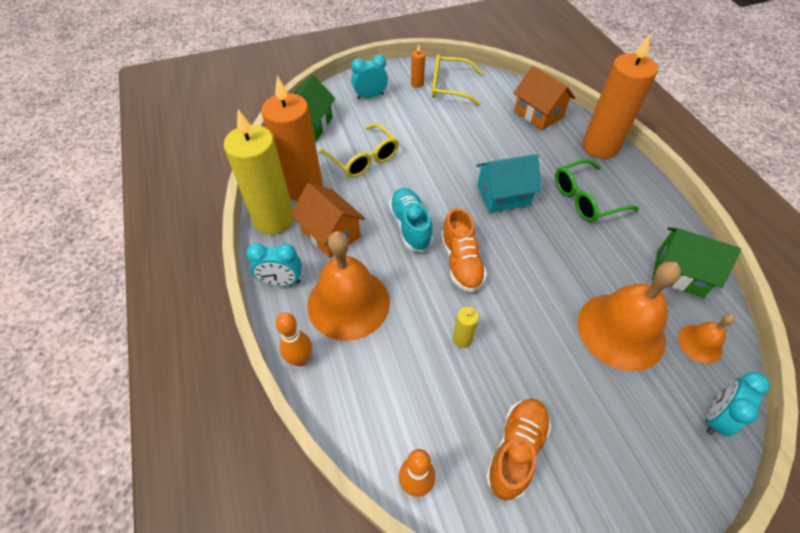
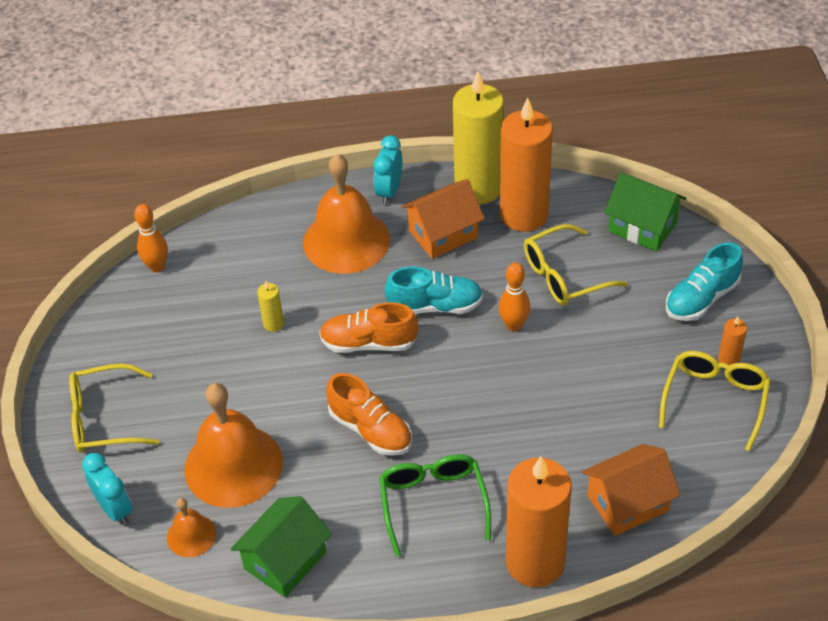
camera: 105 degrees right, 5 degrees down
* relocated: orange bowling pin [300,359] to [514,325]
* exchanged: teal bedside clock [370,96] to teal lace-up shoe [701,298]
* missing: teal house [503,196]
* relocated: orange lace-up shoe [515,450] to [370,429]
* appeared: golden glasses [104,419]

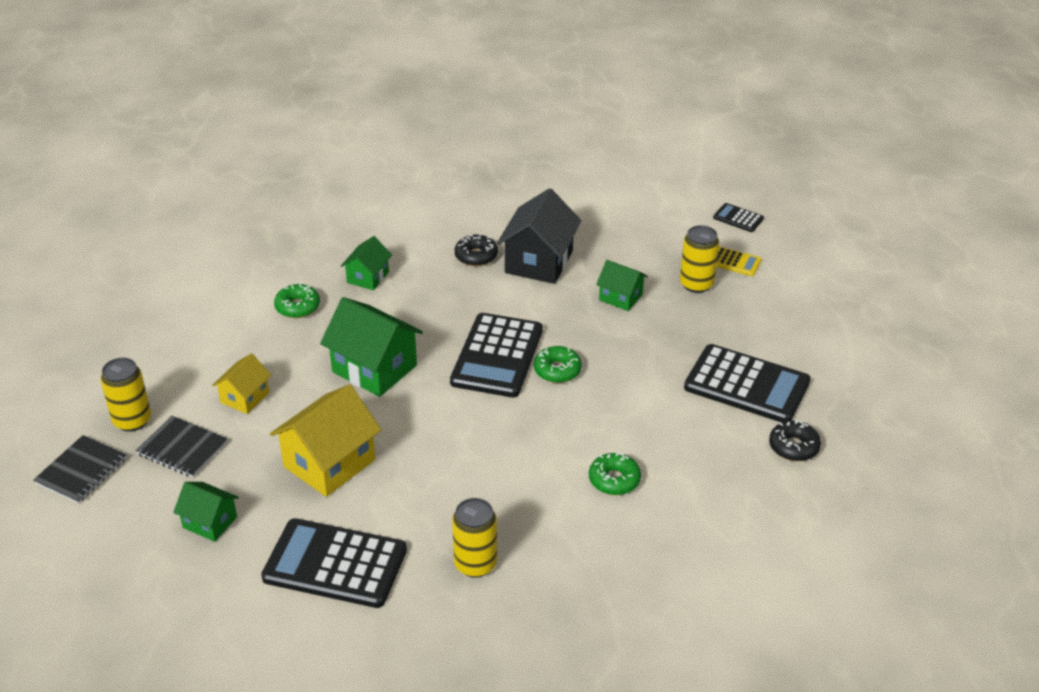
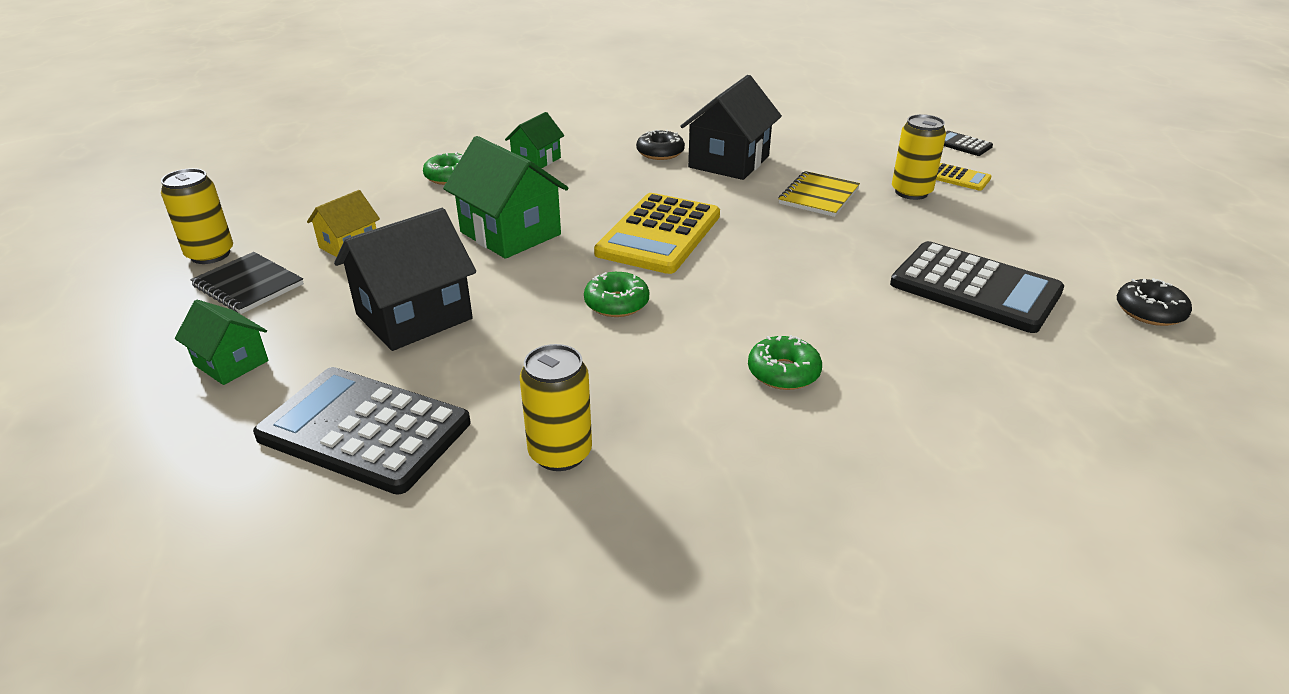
camera: 10 degrees right, 5 degrees down
* missing: black notepad [81,471]
* colour: golden house [329,463] to black house [414,316]
* colour: black pocket calculator [497,356] to golden pocket calculator [659,234]
* relocated: green glazed donut [557,370] to [616,303]
* exchanged: green house [621,297] to golden notepad [818,196]
* relocated: black glazed donut [793,447] to [1149,311]

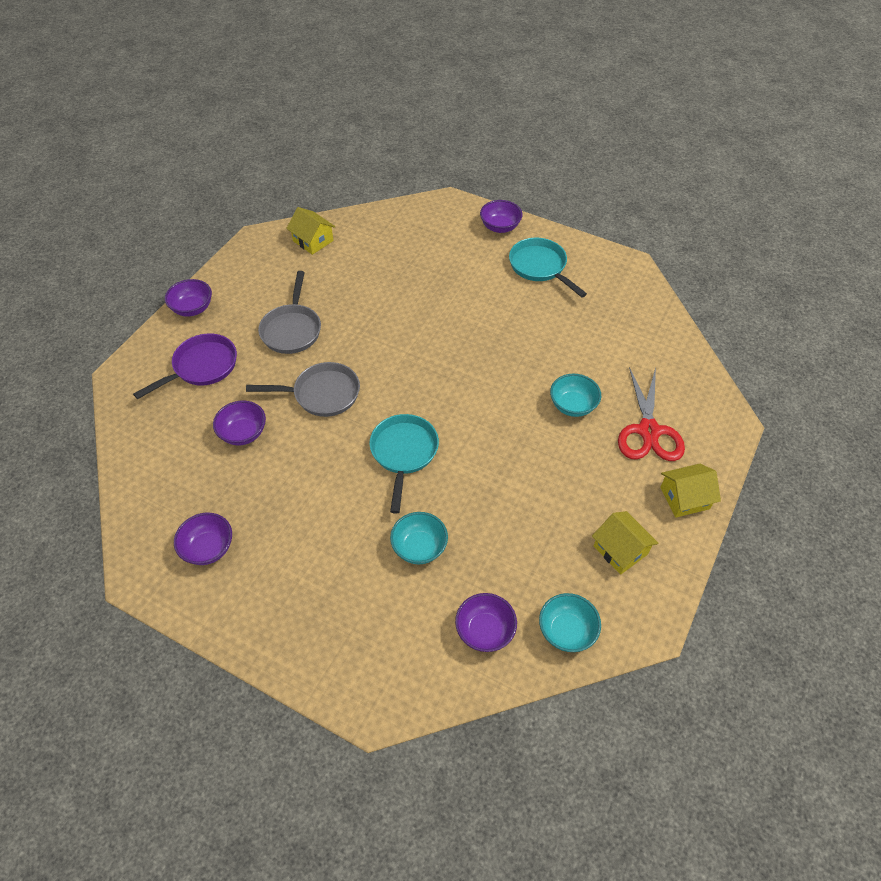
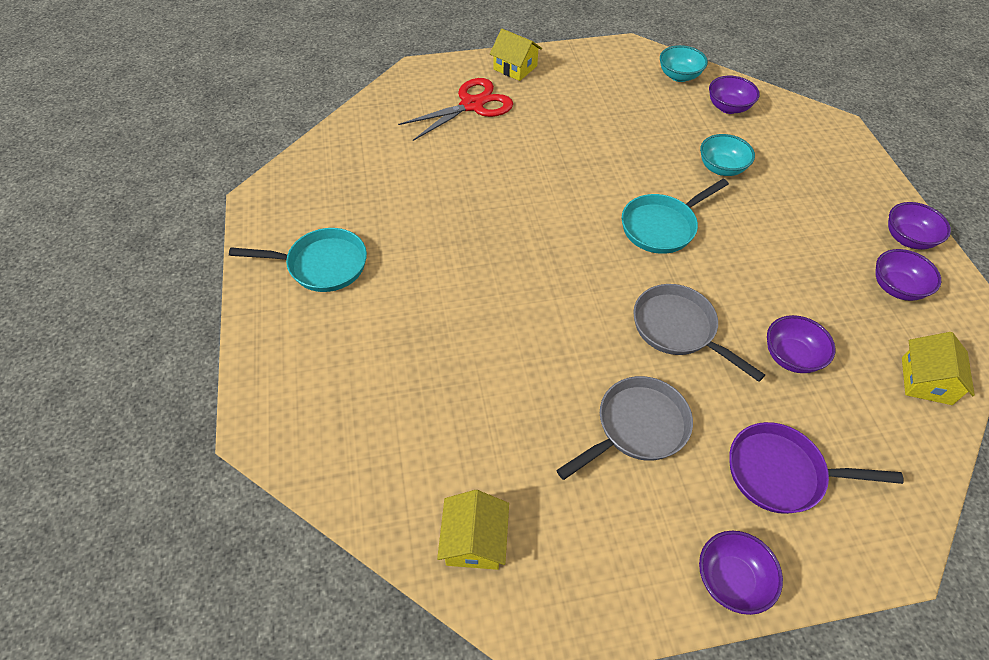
camera: 130 degrees left, 0 degrees up
* relocated: royal purple bowl [500,227] to [907,239]
* spun: teal skillet [540,267] = [322,265] 105 degrees counterclockwise
* missing: teal bowl [572,405]
* relocated: golden house [620,550] to [926,381]

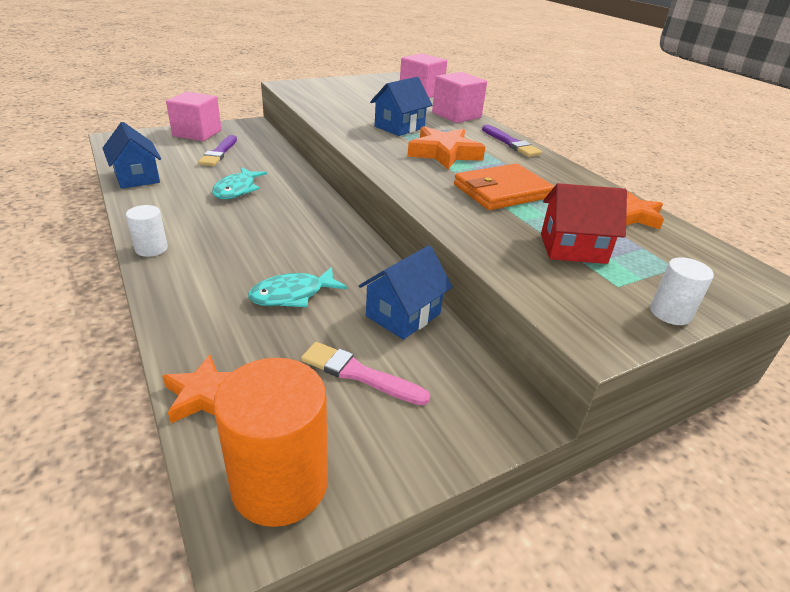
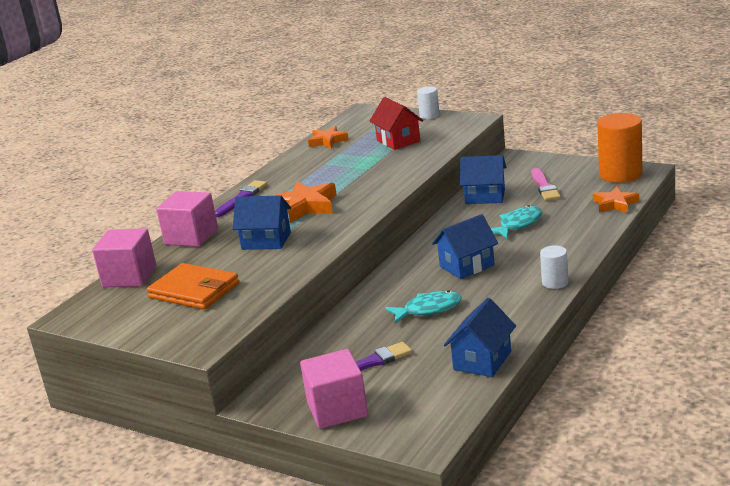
camera: 115 degrees left, 10 degrees down
* spun: teal fish figure [292,295] = [518,224] 75 degrees counterclockwise
* relocated: orange wallet [502,191] to [194,291]
* appeared: cobalt house [467,266]

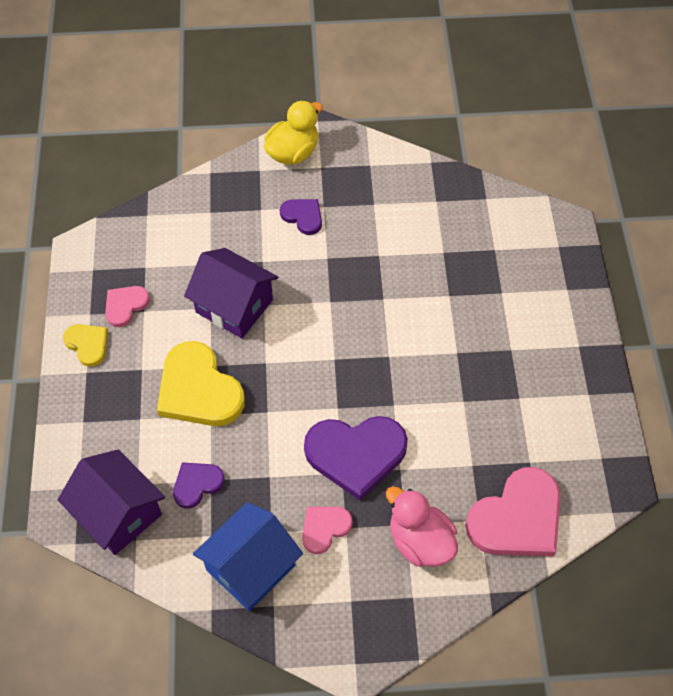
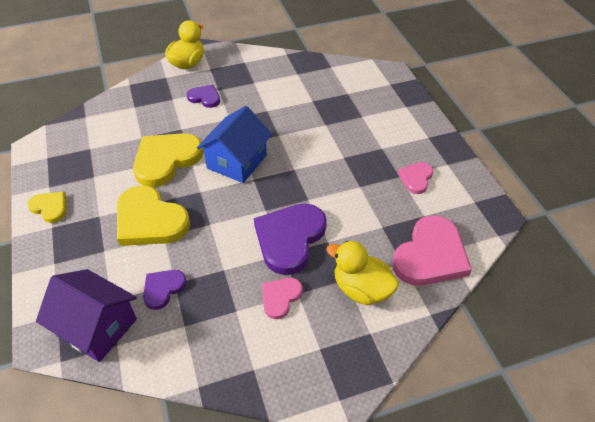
camera: 15 degrees left, 10 degrees down
* relocated: pink love heart [125,306] to [416,178]
* exchanged: royal purple house [234,306] to golden love heart [166,160]
* relocated: cobalt house [251,567] to [237,161]
* spun: royal purple love heart [356,454] = [289,238] 135 degrees clockwise
* colour: pink duck [420,541] to golden duck [361,289]

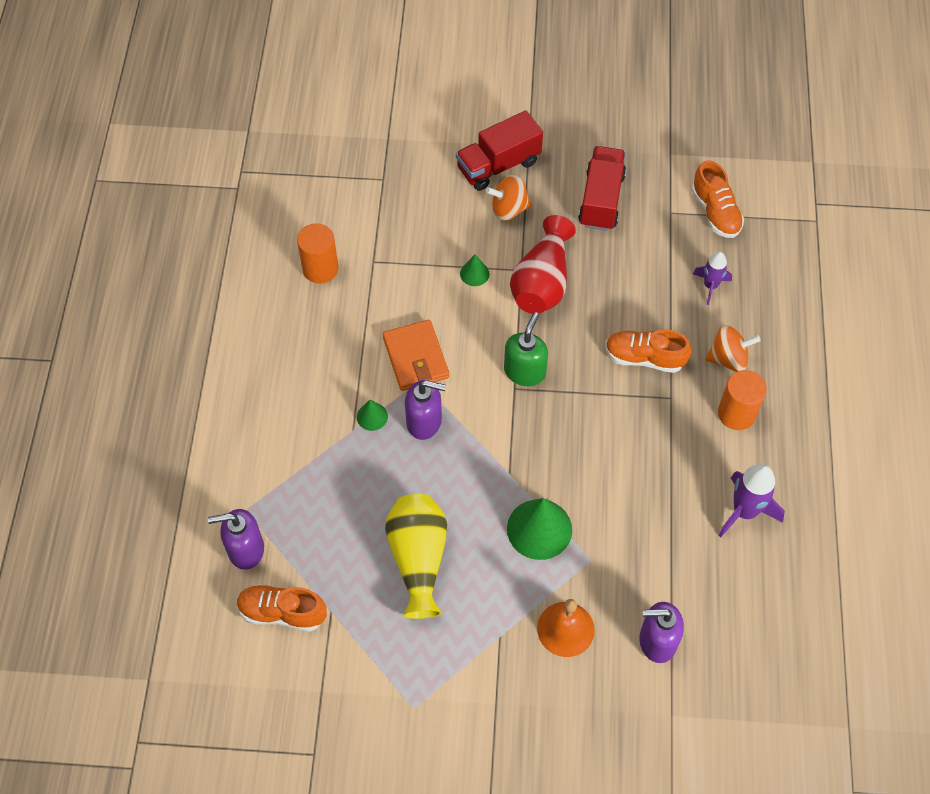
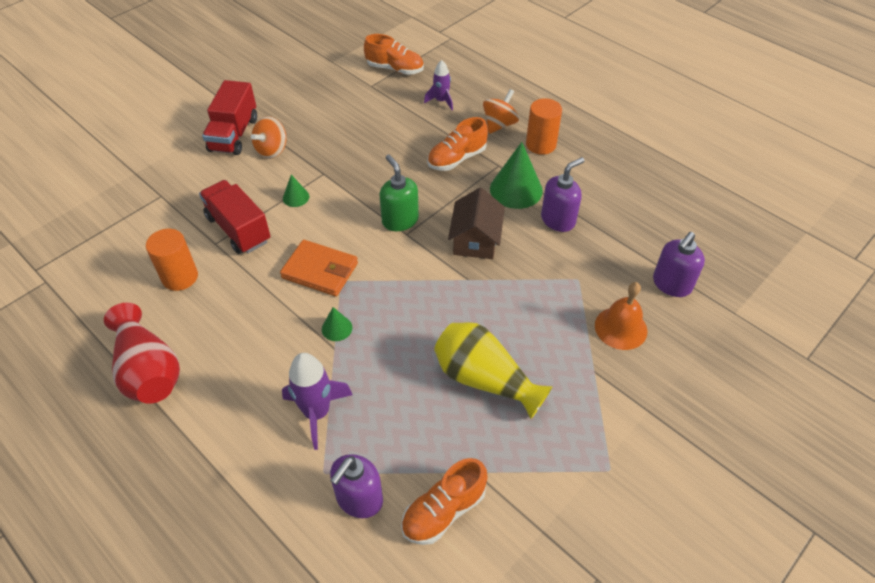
camera: 50 degrees left, 10 degrees down
* relocated: royal purple soap dispenser [424,422] to [558,220]
* relocated: green cone [539,529] to [516,189]
* relocated: crimson tall vase [542,282] to [148,370]
* relocated: crimson lorry [601,200] to [238,229]
* relocated: royal purple toy rocket [744,511] to [317,413]
* appeared: dark brown house [475,240]

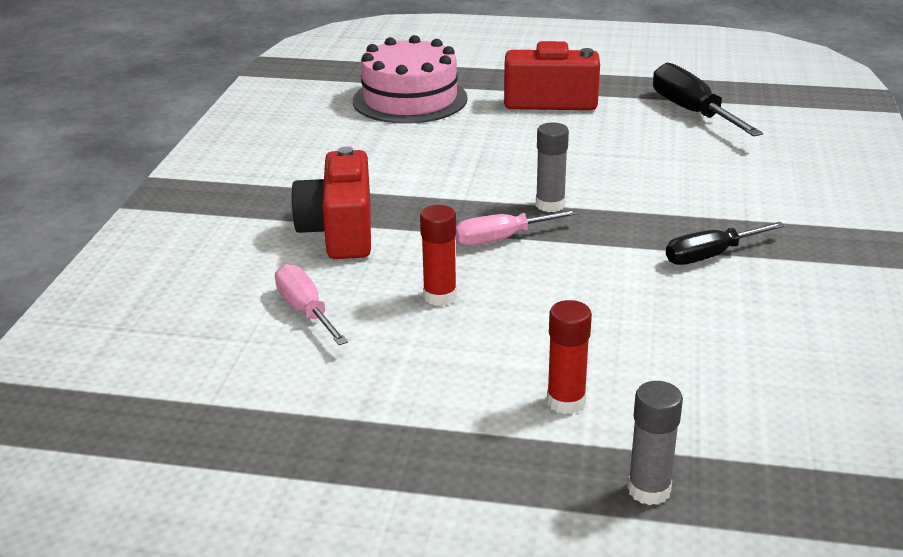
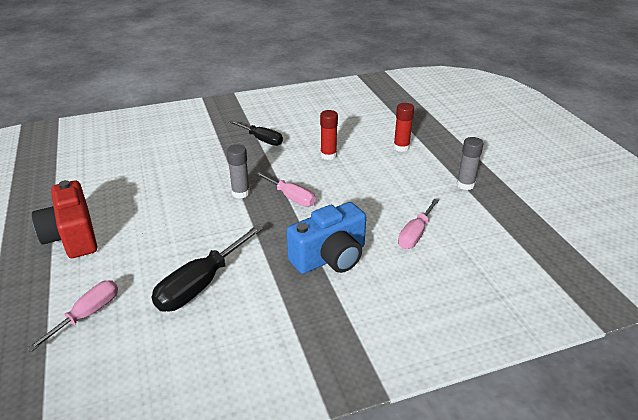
camera: 120 degrees left, 5 degrees up
* colour: crimson camera [339,232] to cobalt camera [330,257]
* exchanged: pink gateau [410,99] to pink screwdriver [87,315]
* relocated: crimson stick of glue [440,296] to [328,155]
* relocated: gray stick of glue [649,490] to [465,185]
* relocated: black screwdriver [692,112] to [201,284]

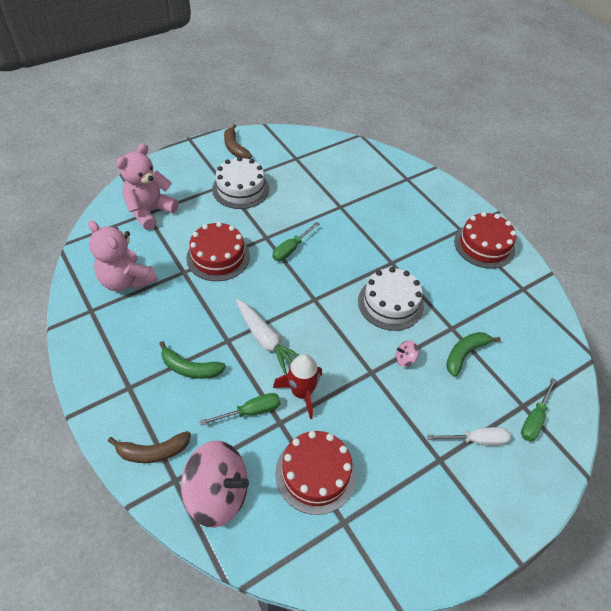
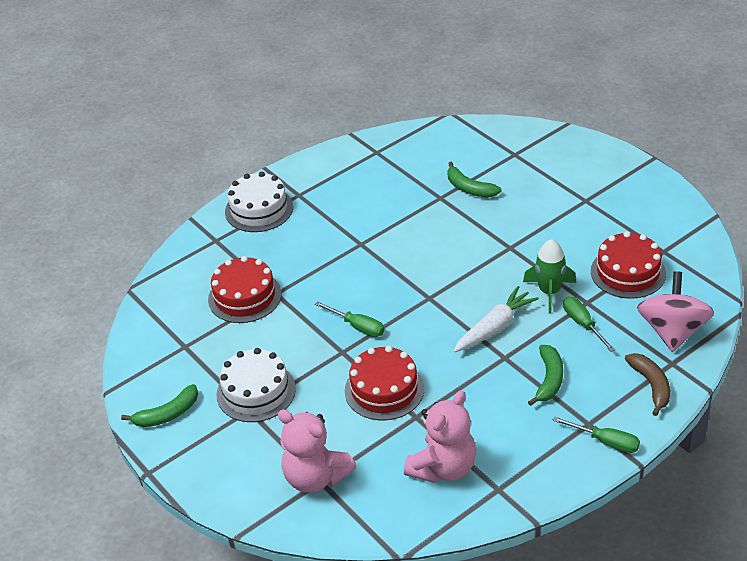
camera: 90 degrees left, 10 degrees down
* colour: dark brown banana [235,148] to green banana [167,414]
* colour: crimson toy rocket [301,392] to green toy rocket [549,292]
* relocated: pure white gateau [390,303] to [259,209]
* missing: pink spinning top [405,359]
* missing: pure white screwdriver [476,440]
* relocated: crimson gateau [484,245] to [244,296]
* relocated: green screwdriver [534,419] to [606,442]

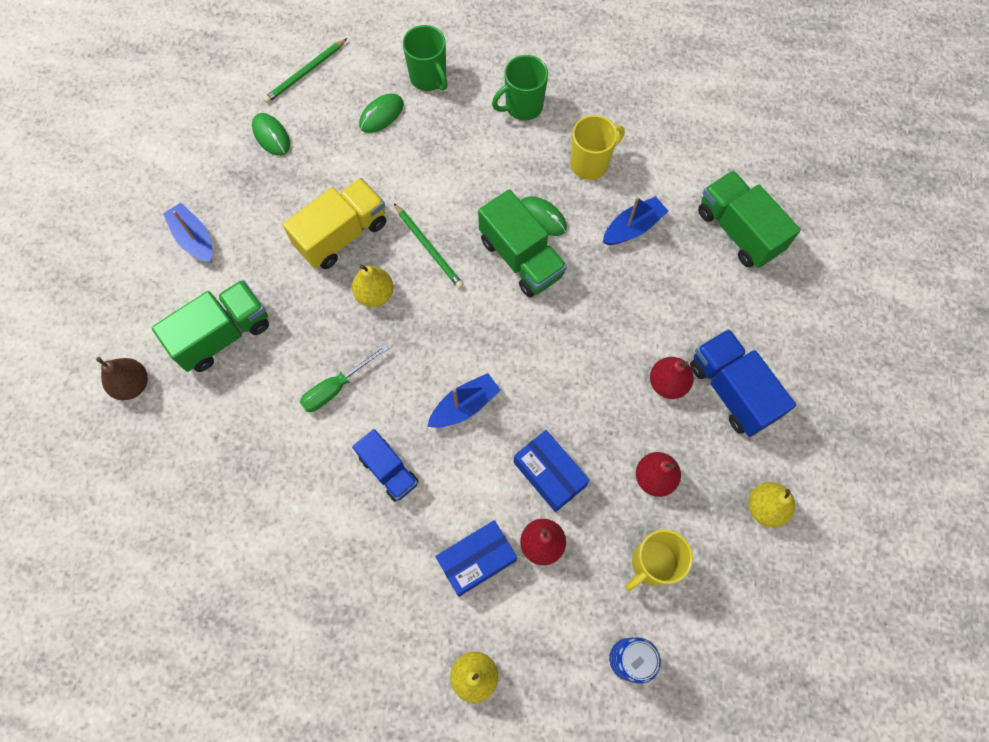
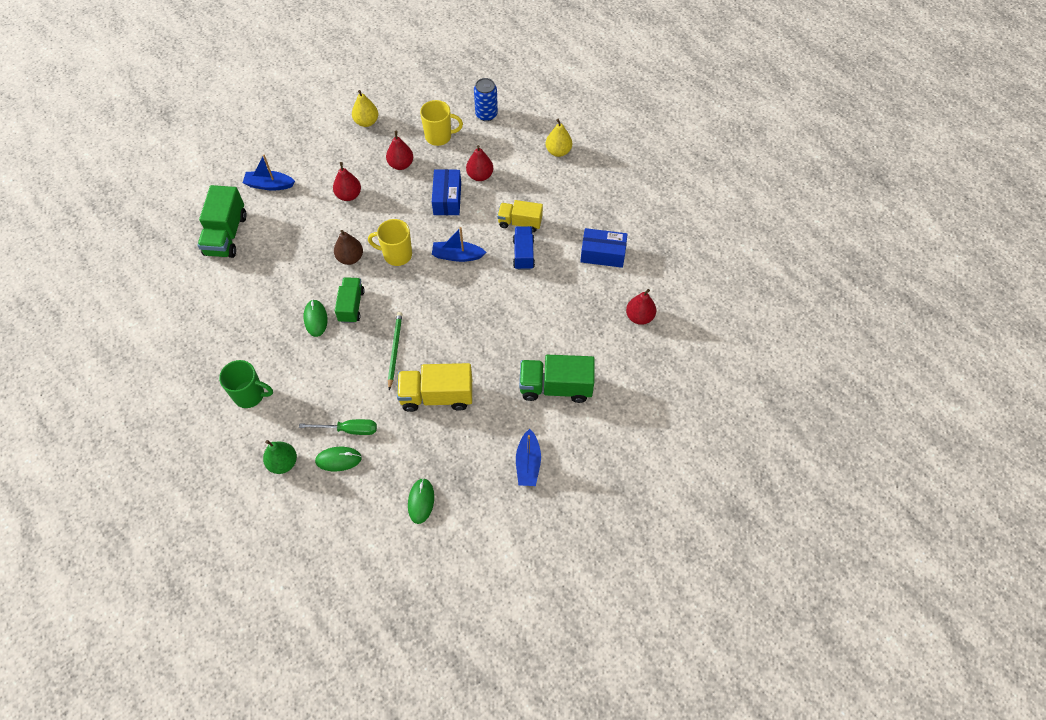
camera: 140 degrees left, 10 degrees down
* relocated: dark brown pear fruit [132,384] to [350,258]
* missing: green lead pencil [305,73]
* relocated: green screwdriver [336,387] to [349,430]
* missing: golden pear fruit [375,294]
* exchanged: green tea mug [429,78] to green pear fruit [283,463]
* relocated: cobalt package [477,560] to [603,254]
* size: green lorry [521,258] = [351,306] x0.66
* relocated: golden tea mug [590,163] to [396,255]
* relocated: cobalt toy boat [633,227] to [269,185]
* missing: cobalt lorry [731,390]
* appeared: golden lorry [520,222]
* appeared: crimson pear fruit [639,317]

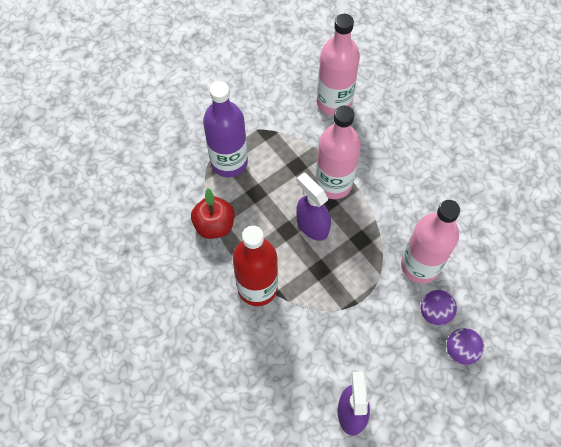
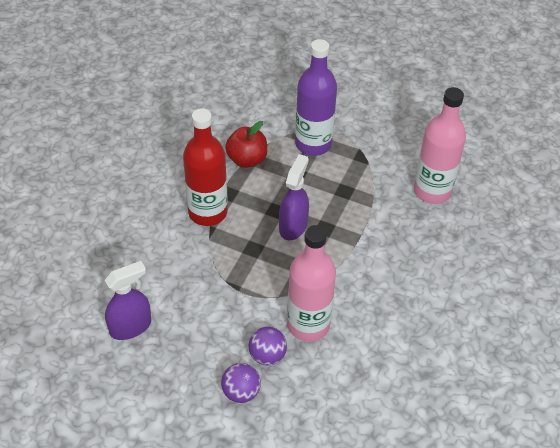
camera: 60 degrees right, 15 degrees down
* missing: pink flask [333,183]

